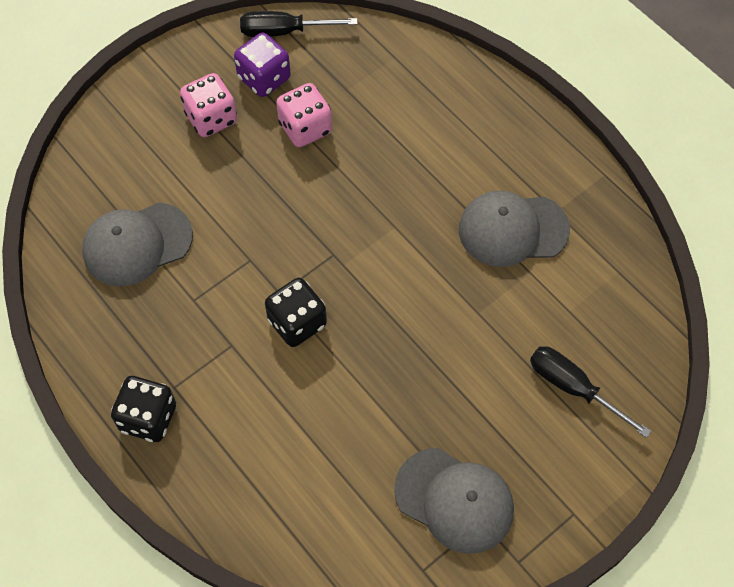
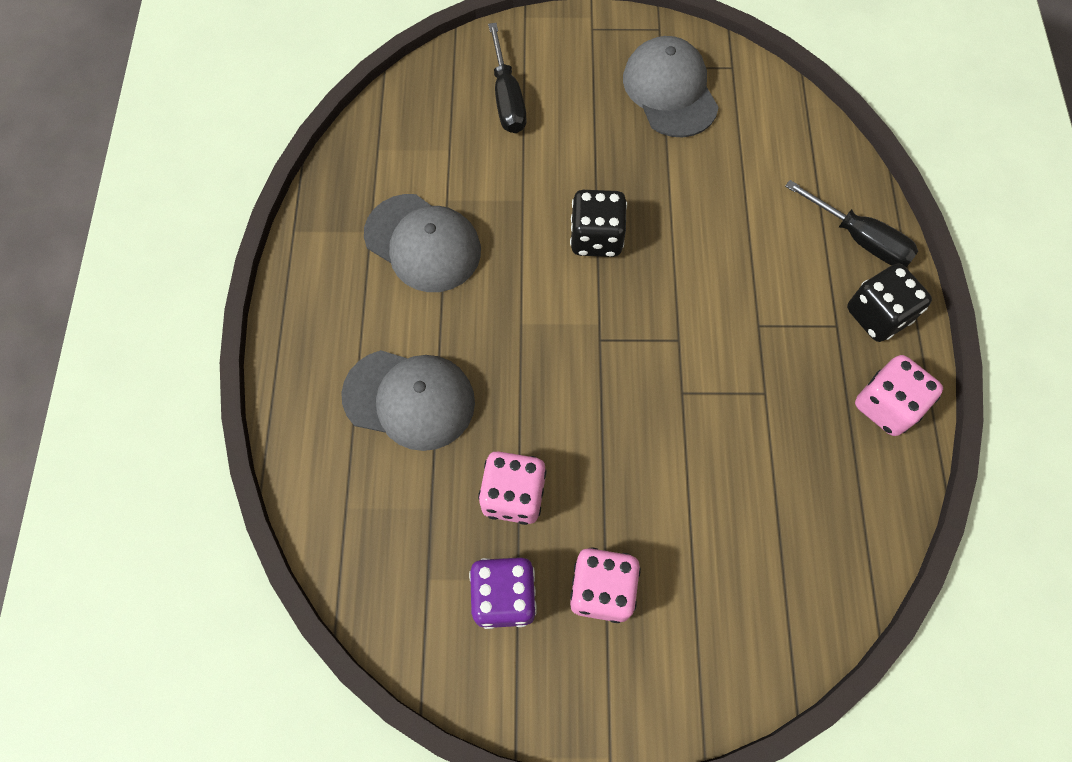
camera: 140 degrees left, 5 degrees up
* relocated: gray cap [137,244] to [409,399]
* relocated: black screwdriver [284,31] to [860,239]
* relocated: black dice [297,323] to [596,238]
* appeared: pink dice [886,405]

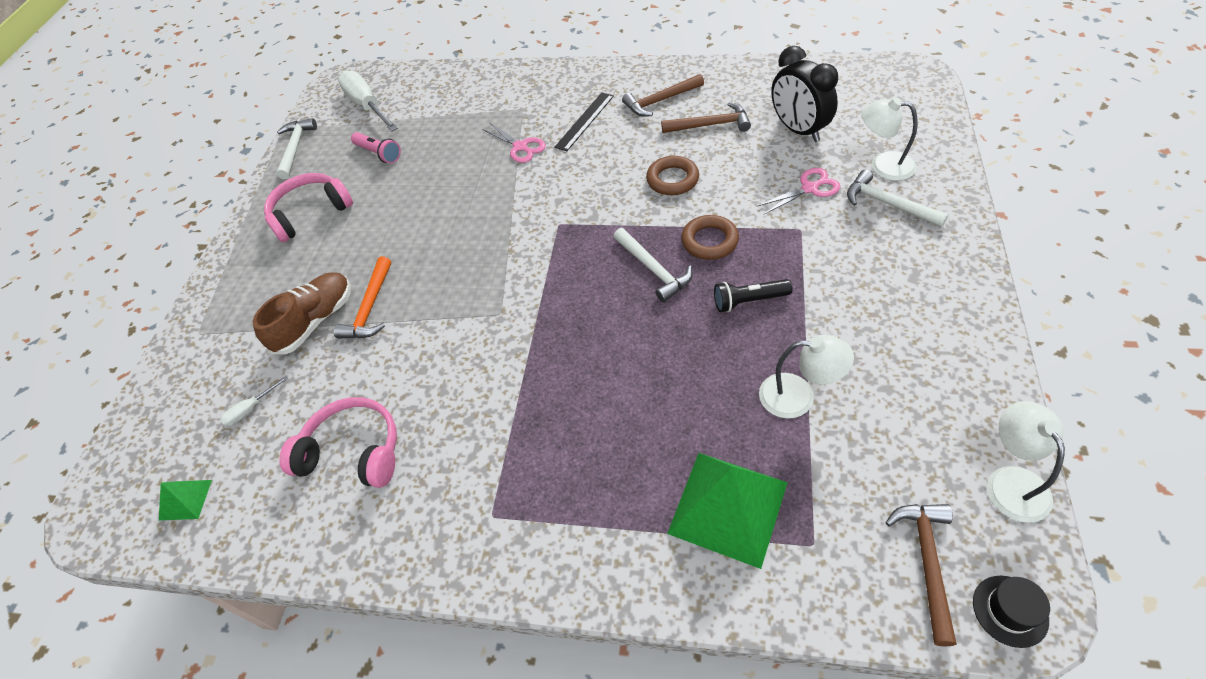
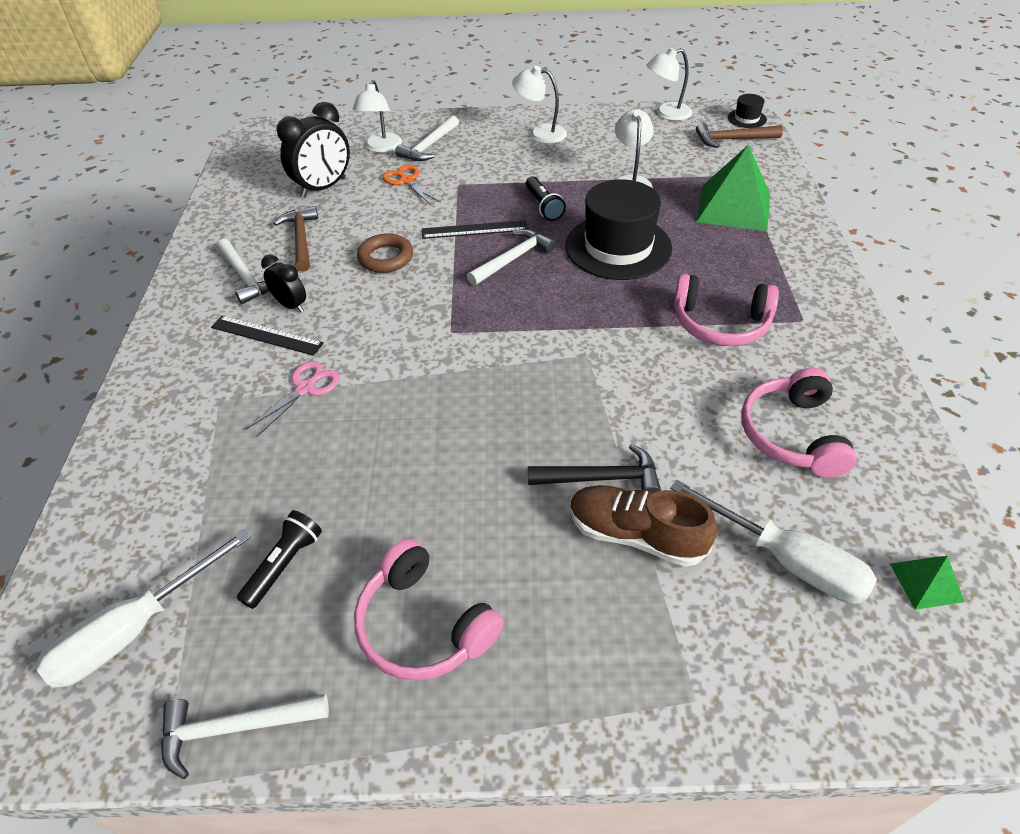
camera: 105 degrees left, 5 degrees down
* size: pure white screwdriver [250,409] = [786,560] x2.20
* colour: orange carpenter's hammer [370,308] to black carpenter's hammer [601,478]
* colour: pink flashlight [378,154] to black flashlight [285,565]
* colour: dark brown carpenter's hammer [660,101] to pure white carpenter's hammer [246,277]
* exchanged: dark brown ring [709,241] to black straightedge [474,230]
* colour: pink scissors [809,188] to orange scissors [407,181]
* appeared: black bedside clock [291,305]
* appeared: pure white reading lamp [540,133]
* appeared: black tall hat [618,247]
* appeared: pink over-ear headphones [720,323]

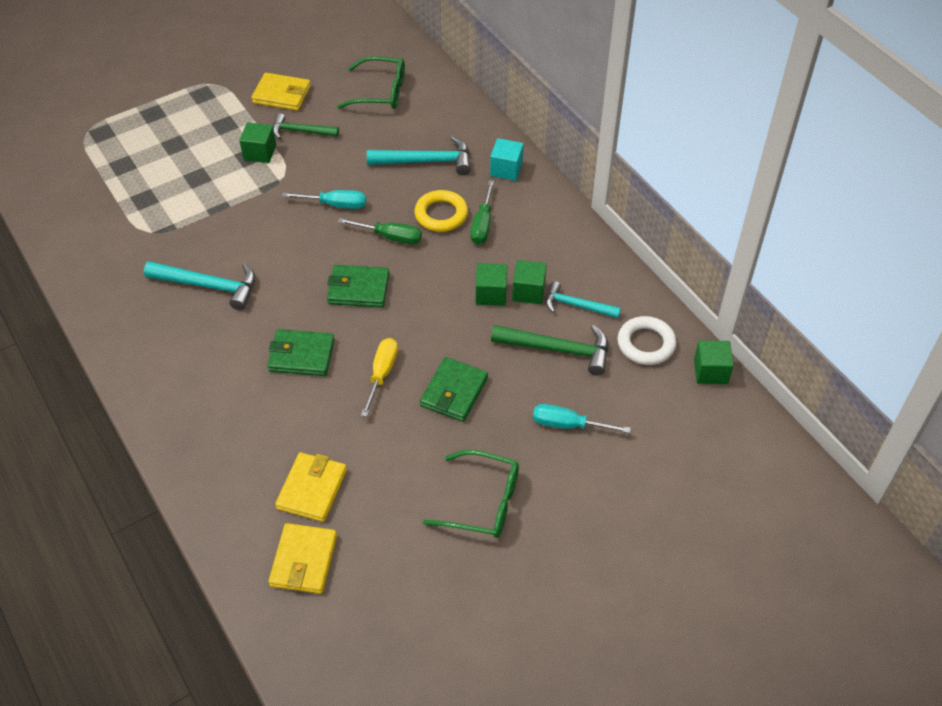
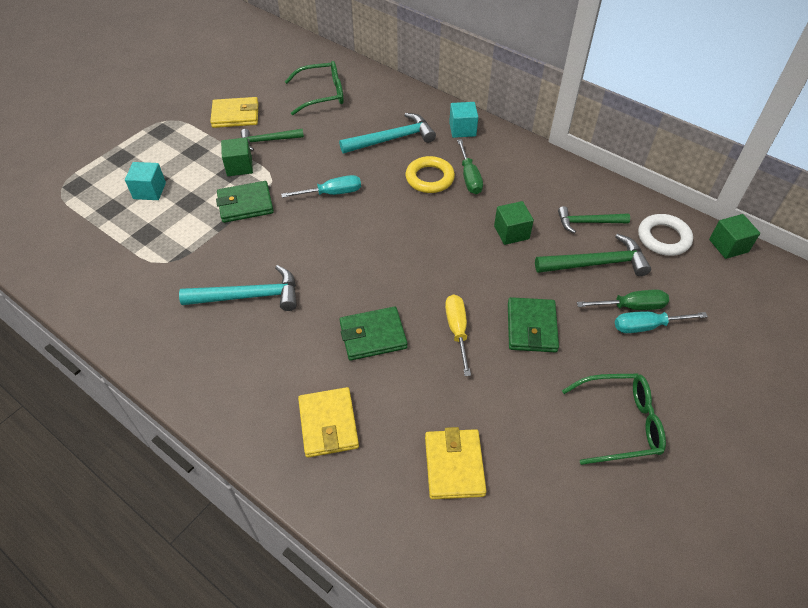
camera: 20 degrees left, 0 degrees up
* relocated: golden wallet [303,561] to [328,424]
* relocated: green wallet [358,289] to [245,204]
* relocated: green screwdriver [390,237] to [631,306]
* missing: green block [528,291]
* colour: teal carpenter's hammer [576,305] to green carpenter's hammer [588,222]
* appeared: teal block [149,191]

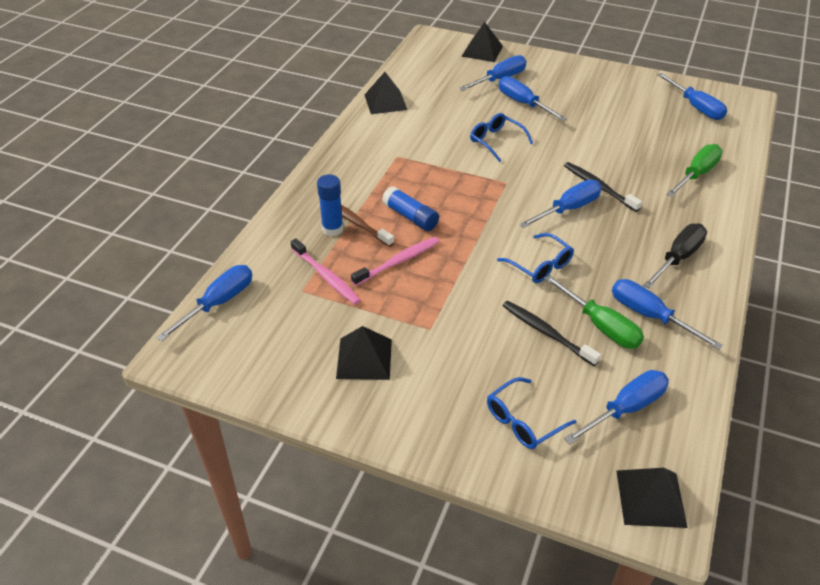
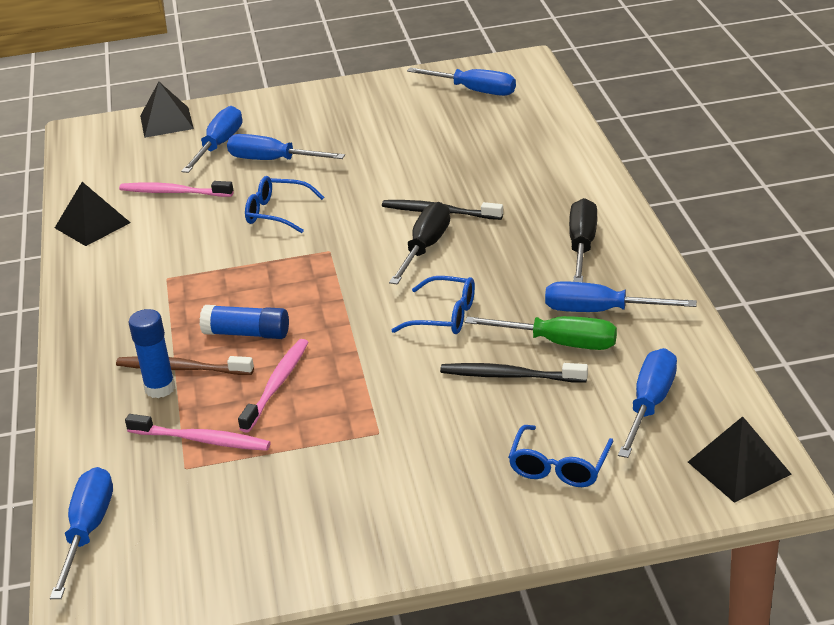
camera: 30 degrees left, 10 degrees down
* missing: black solid pyramid [364,358]
* colour: cobalt screwdriver [568,209] to black screwdriver [425,247]
* missing: green screwdriver [696,174]
* appeared: pink tooth brush [173,192]

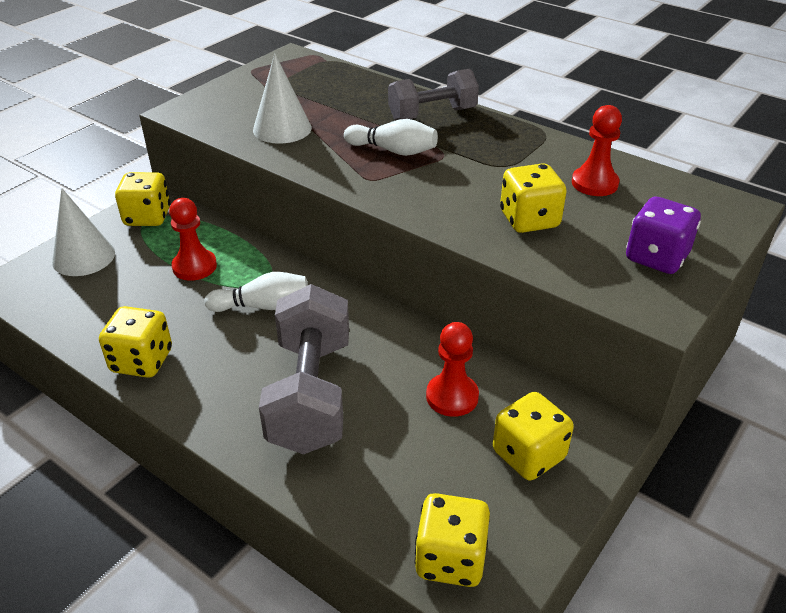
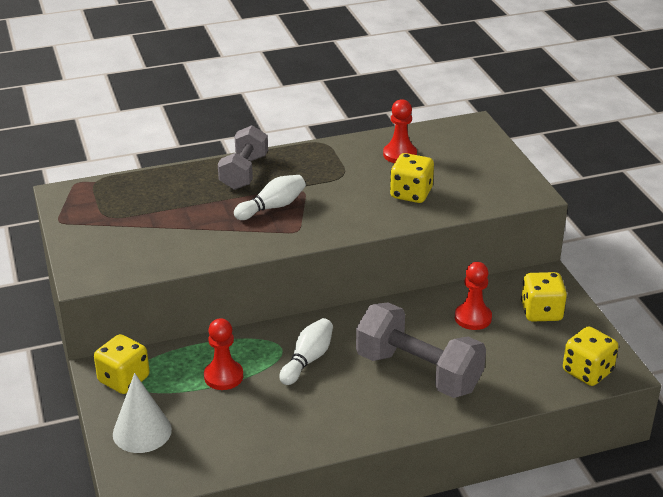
camera: 55 degrees left, 5 degrees down
* missing: golden dice [142,361]
* missing: pure white cone [282,128]
* missing: royal purple dice [656,257]

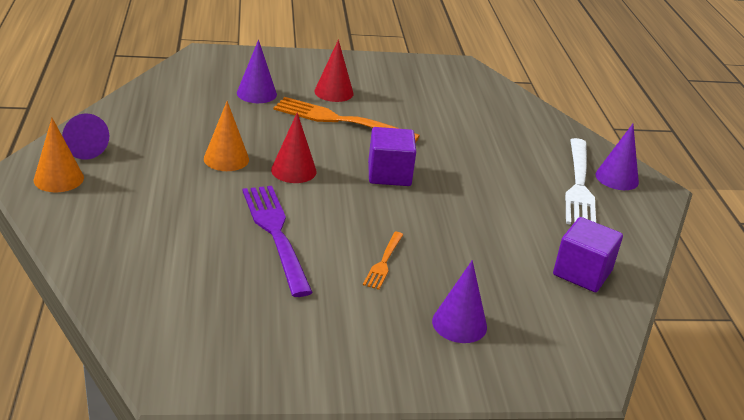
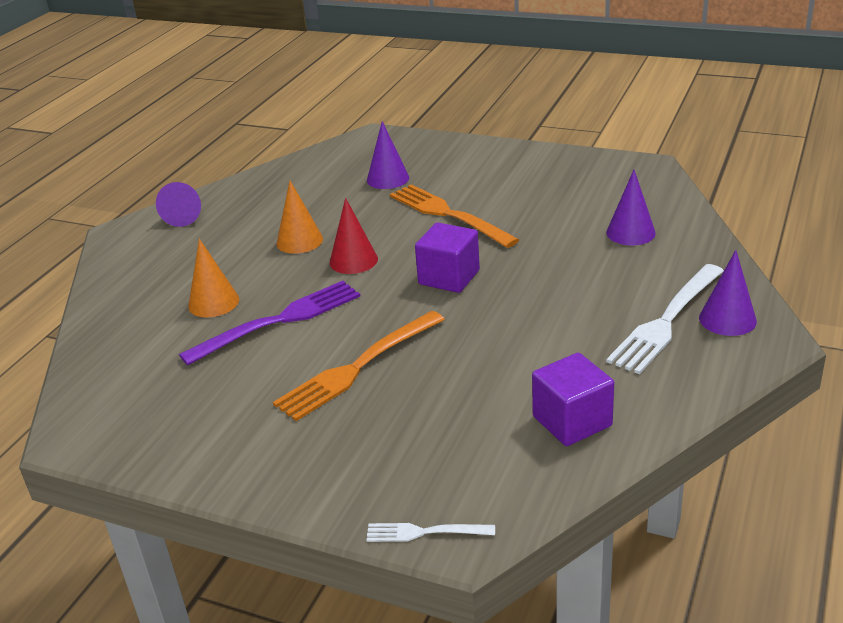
camera: 35 degrees right, 0 degrees up
* relocated: orange cone [58,179] to [213,302]
* spun: royal purple fork [275,234] = [279,321] 45 degrees clockwise
* missing: crimson cone [334,92]
* size: orange fork [384,262] = [358,367] x1.96
* relocated: royal purple cone [459,324] to [630,232]
* appeared: pure white fork [425,532]

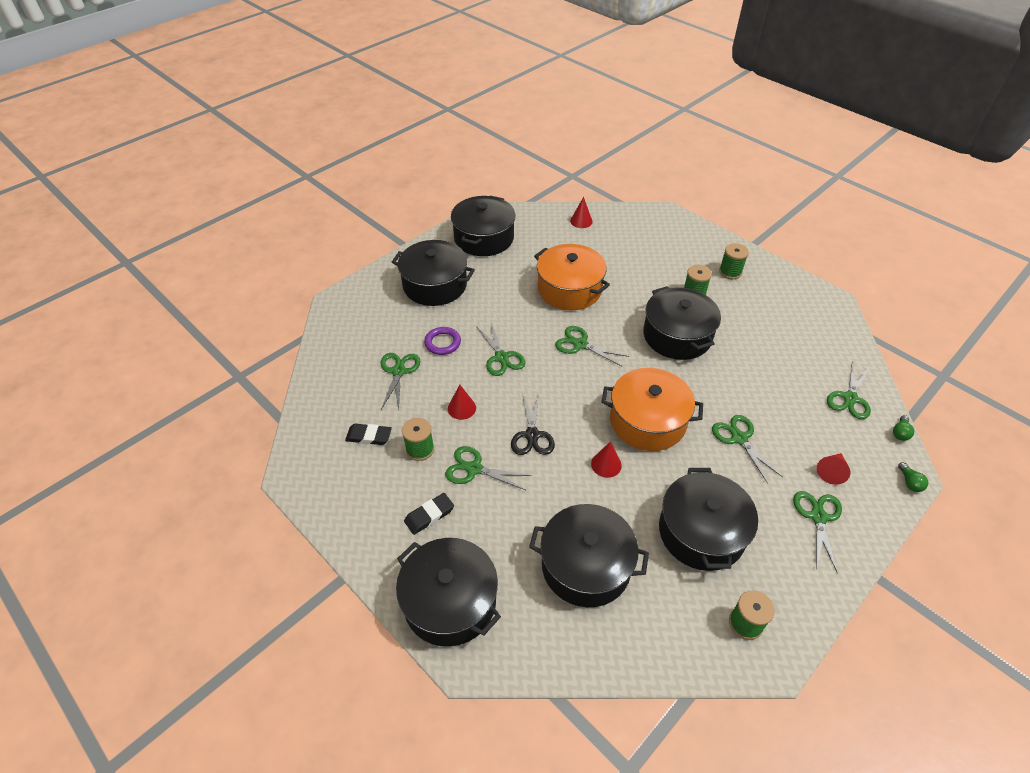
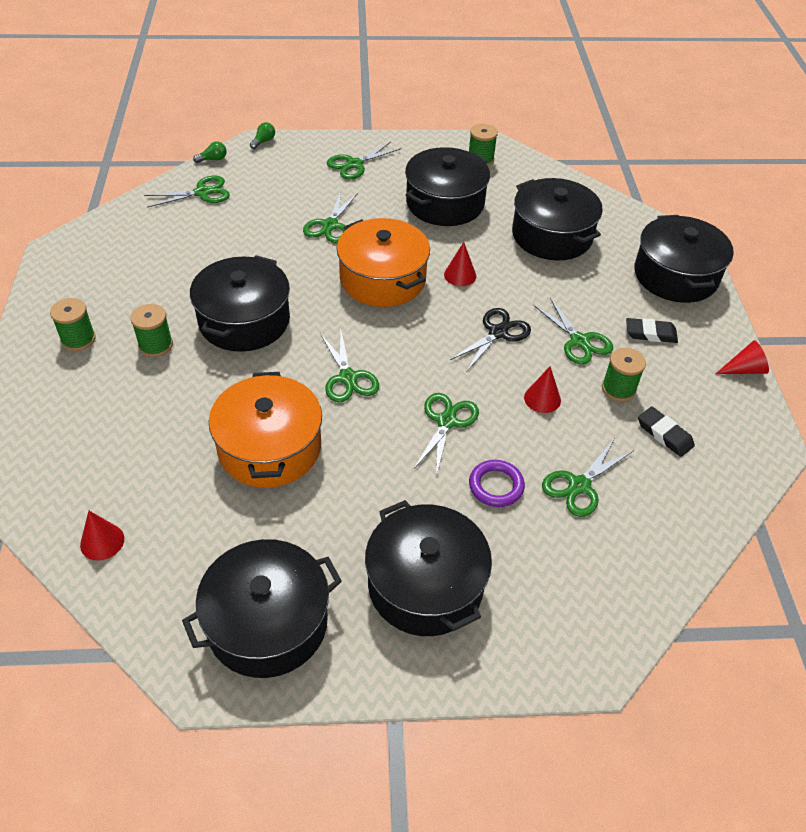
camera: 140 degrees left, 0 degrees up
* relocated: crimson cone [831,471] to [744,369]

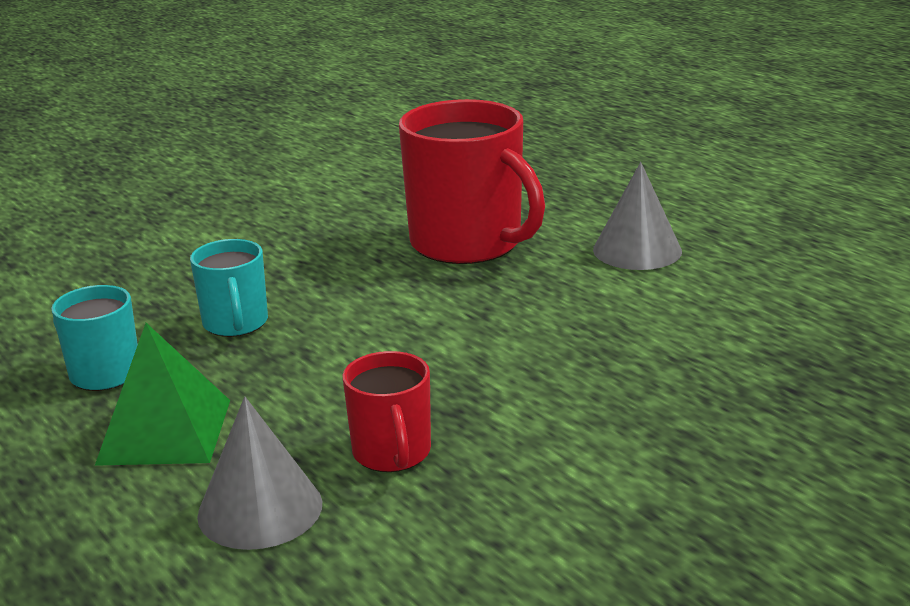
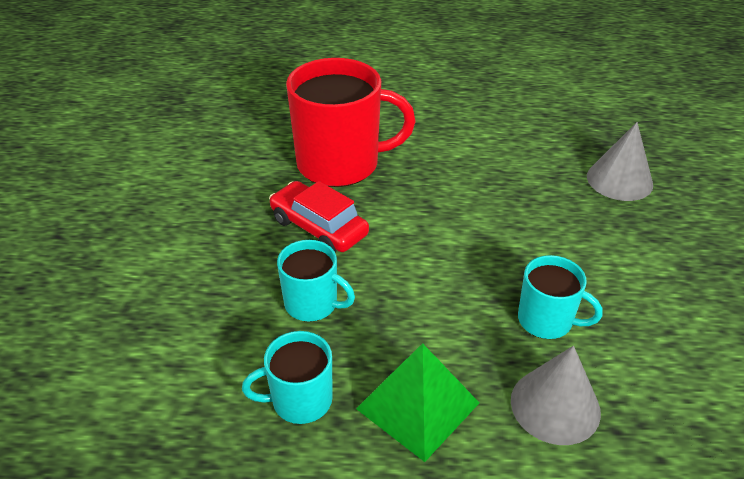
camera: 50 degrees left, 15 degrees up
* colour: crimson tea mug [392,453] to teal tea mug [546,321]
* relocated: gray cone [637,250] to [619,180]
* appeared: crimson automobile [319,227]

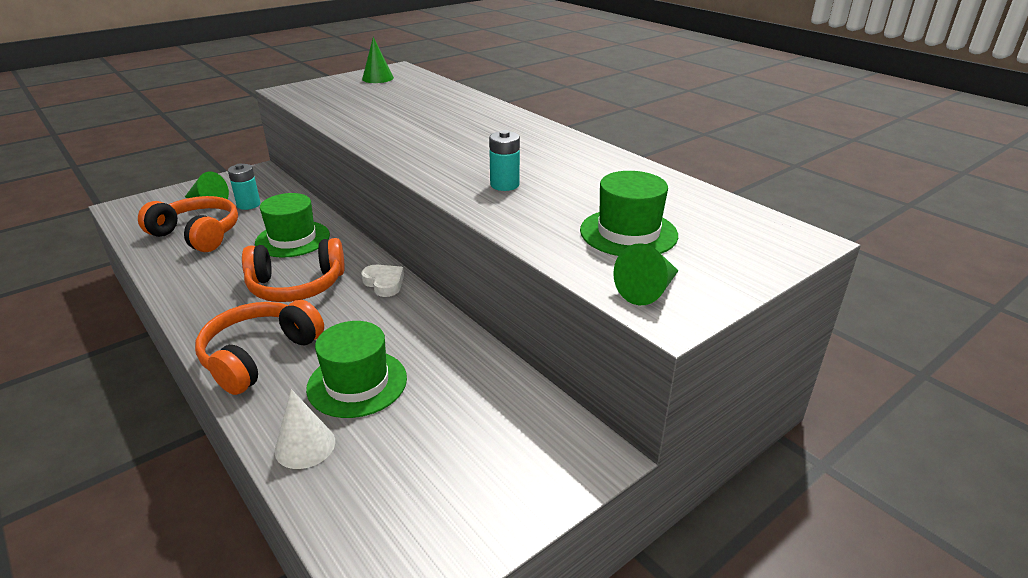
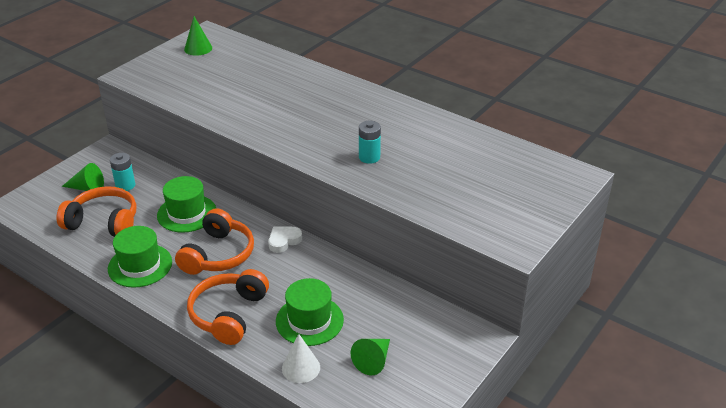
camera: 15 degrees left, 5 degrees up
* spun: orange over-ear headphones [296,286] = [218,254] 45 degrees counterclockwise
* spun: pure white love heart [384,283] = [284,241] 75 degrees counterclockwise
* relocated: green tall hat [628,233] to [140,265]
* relocated: green cone [648,290] to [373,360]

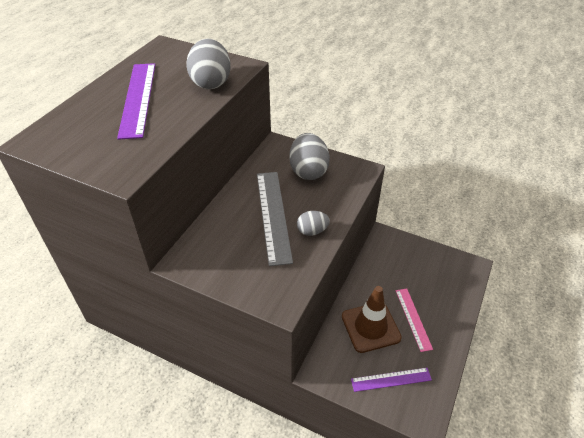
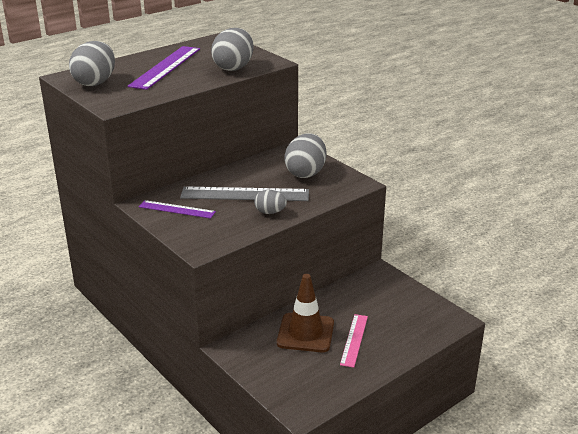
camera: 25 degrees right, 15 degrees down
* spun: gray straightedge [273,215] = [245,194] 75 degrees clockwise
* relocated: royal purple straightedge [391,379] to [177,209]
* appeared: gray toy egg [95,83]

